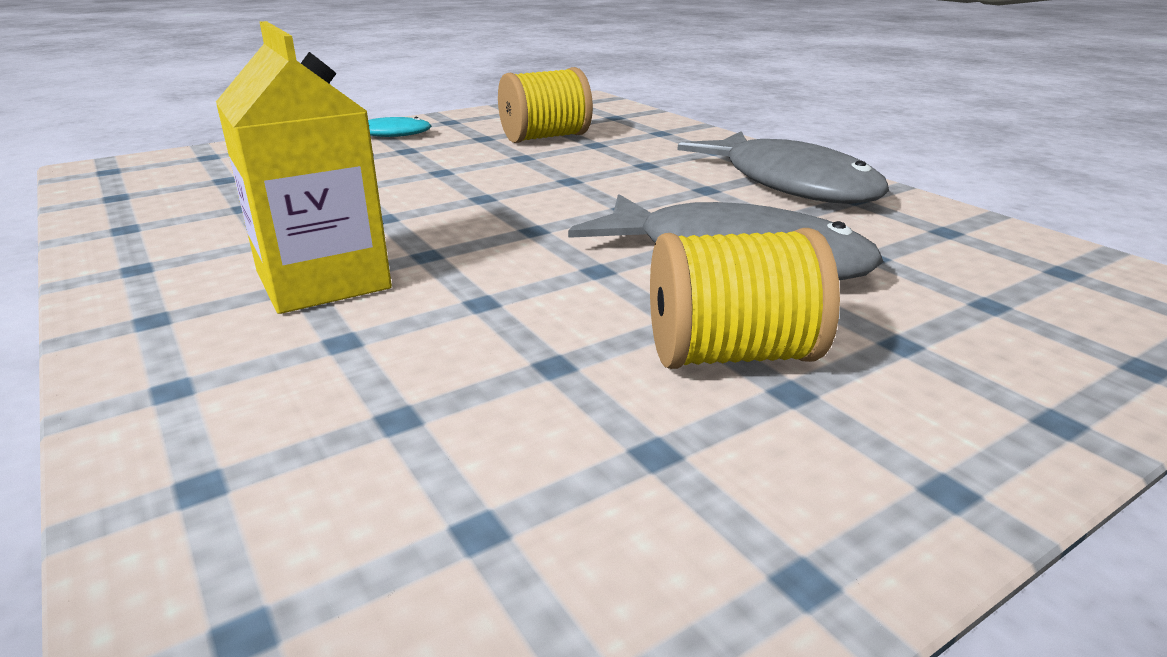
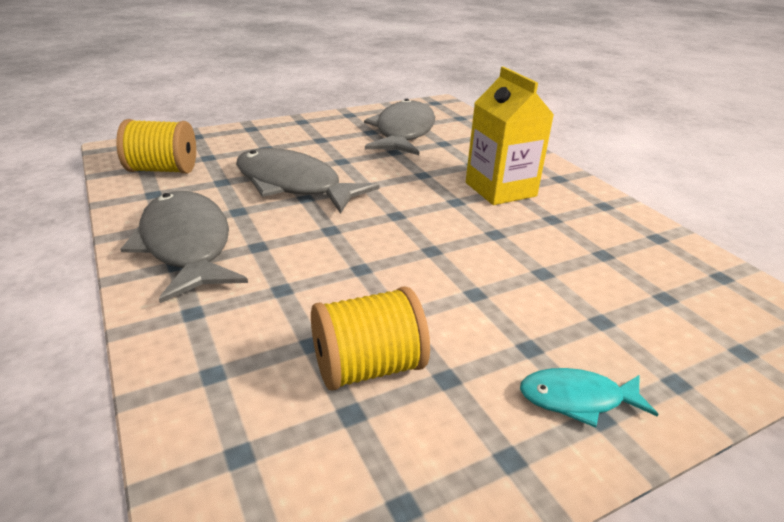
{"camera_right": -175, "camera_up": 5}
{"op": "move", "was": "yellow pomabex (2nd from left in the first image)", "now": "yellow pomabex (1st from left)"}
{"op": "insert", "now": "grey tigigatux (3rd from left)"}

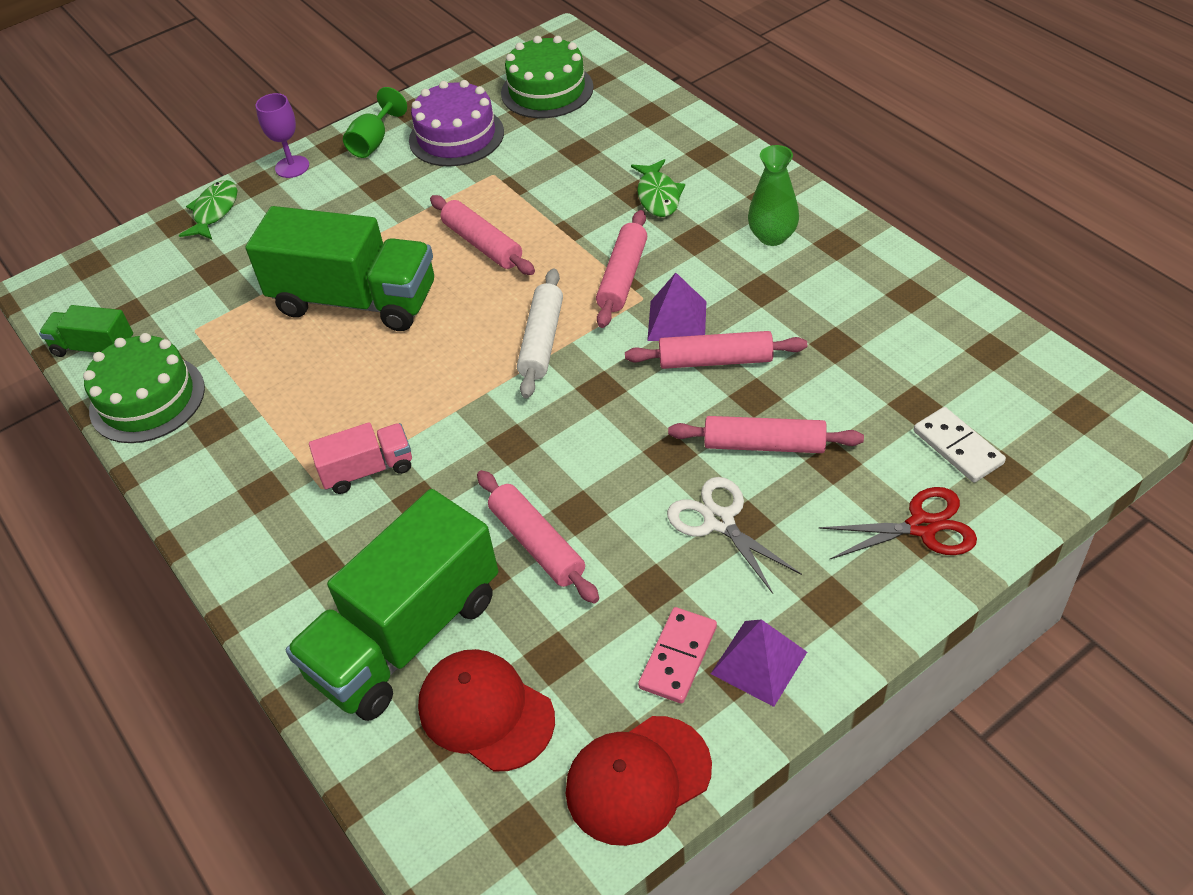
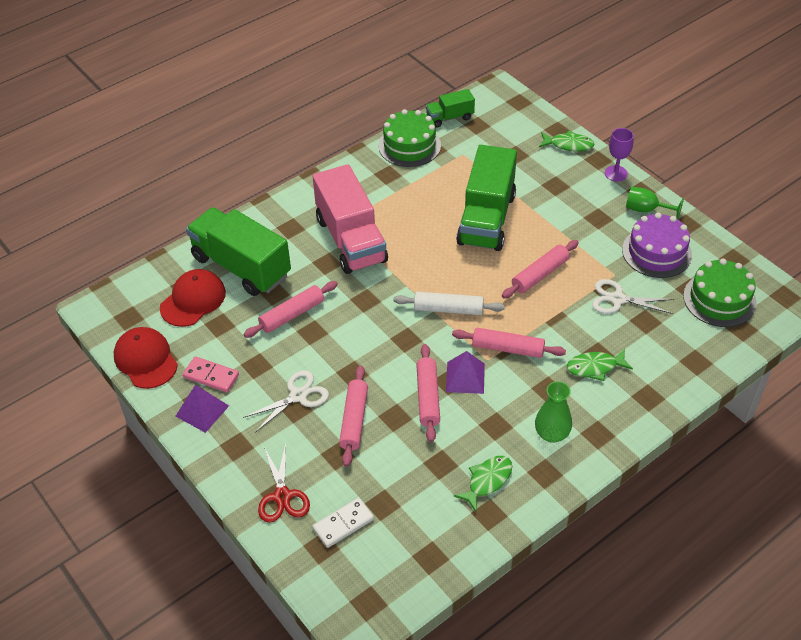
{"camera_right": 85, "camera_up": 0}
{"op": "resize", "was": "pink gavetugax", "ratio": 2.02}
{"op": "rotate", "was": "green gavetugax (1st from left in the first image)", "clockwise": -120}
{"op": "insert", "now": "green tigigatux (1st from left)"}
{"op": "insert", "now": "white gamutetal (2nd from left)"}

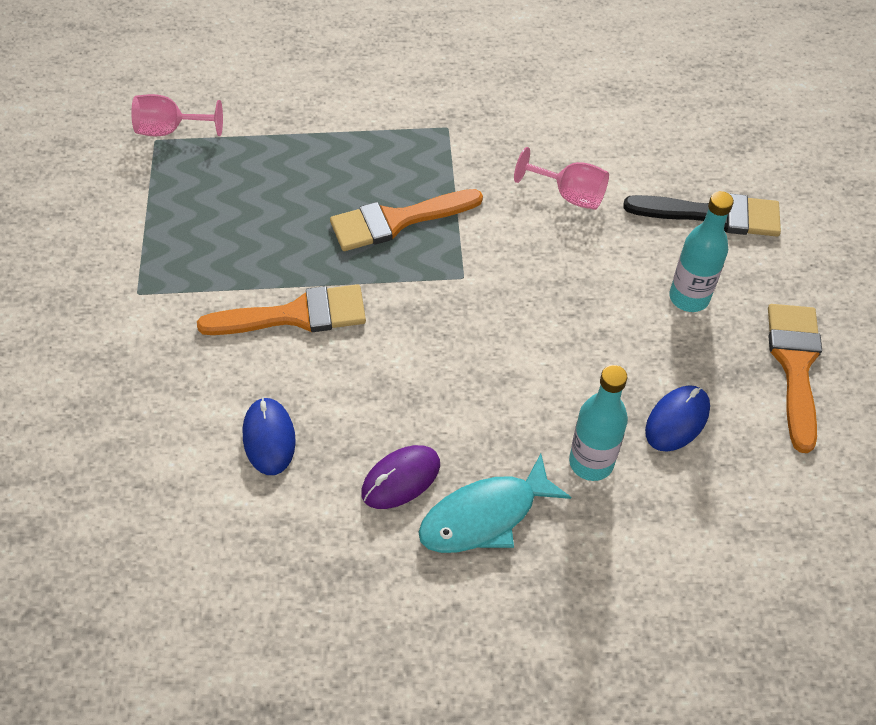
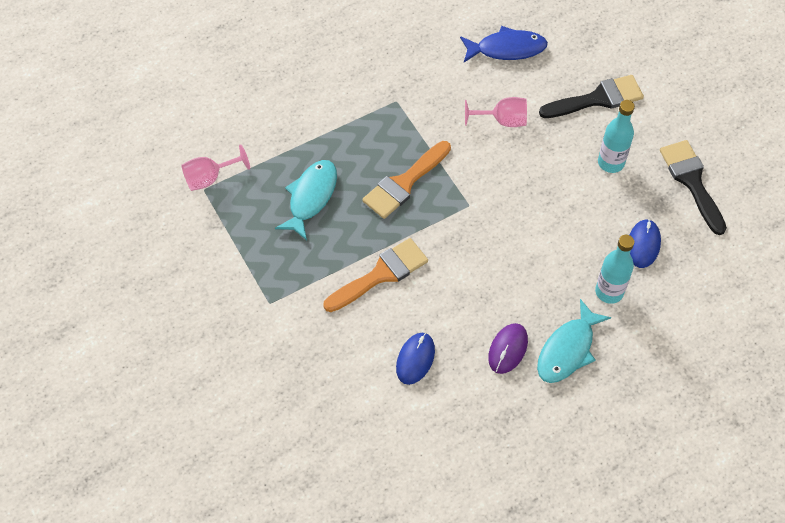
{"camera_right": -25, "camera_up": 5}
{"op": "insert", "now": "turquoise tigigatux (1st from left)"}
{"op": "rotate", "was": "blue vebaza (1st from left)", "clockwise": 60}
{"op": "insert", "now": "blue tigigatux"}
{"op": "recolor", "was": "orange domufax (3rd from left)", "now": "black domufax (2nd from left)"}

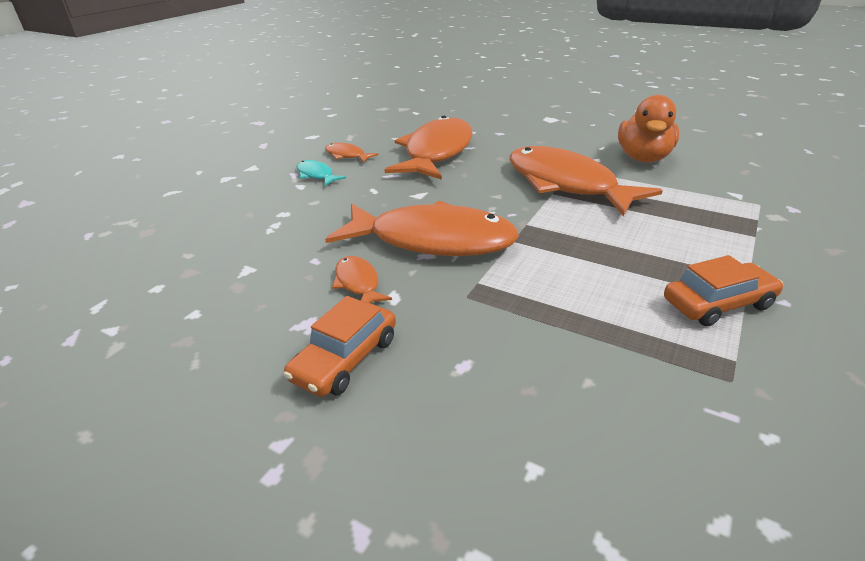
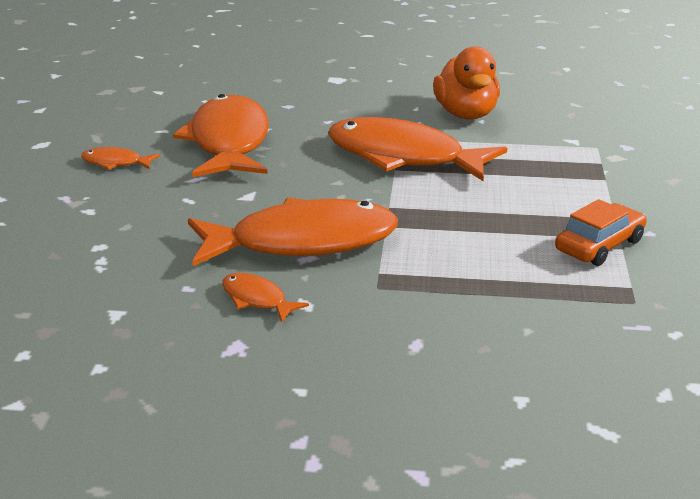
{"camera_right": -25, "camera_up": -5}
{"op": "delete", "was": "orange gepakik (1st from left)"}
{"op": "delete", "was": "turquoise tigigatux"}

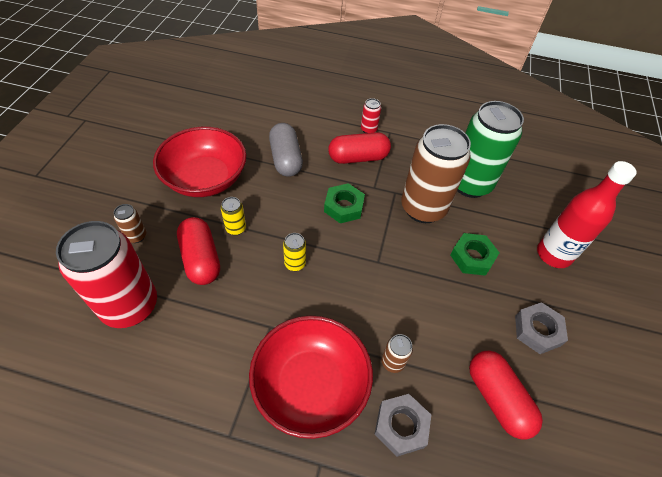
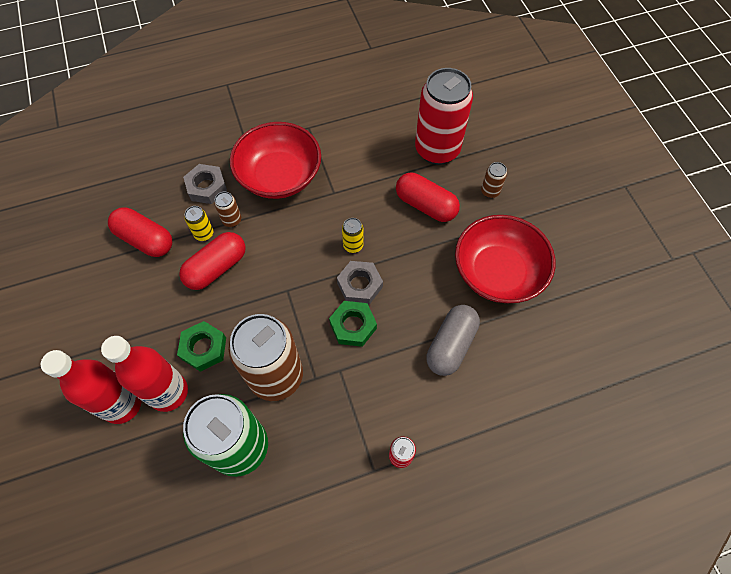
{"camera_right": 150, "camera_up": 10}
{"op": "insert", "now": "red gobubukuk (2nd from left)"}
{"op": "move", "was": "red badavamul (2nd from left)"}
{"op": "move", "was": "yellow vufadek (1st from left)"}
{"op": "move", "was": "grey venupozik (2nd from left)"}
{"op": "rotate", "was": "grey badavamul", "clockwise": 75}

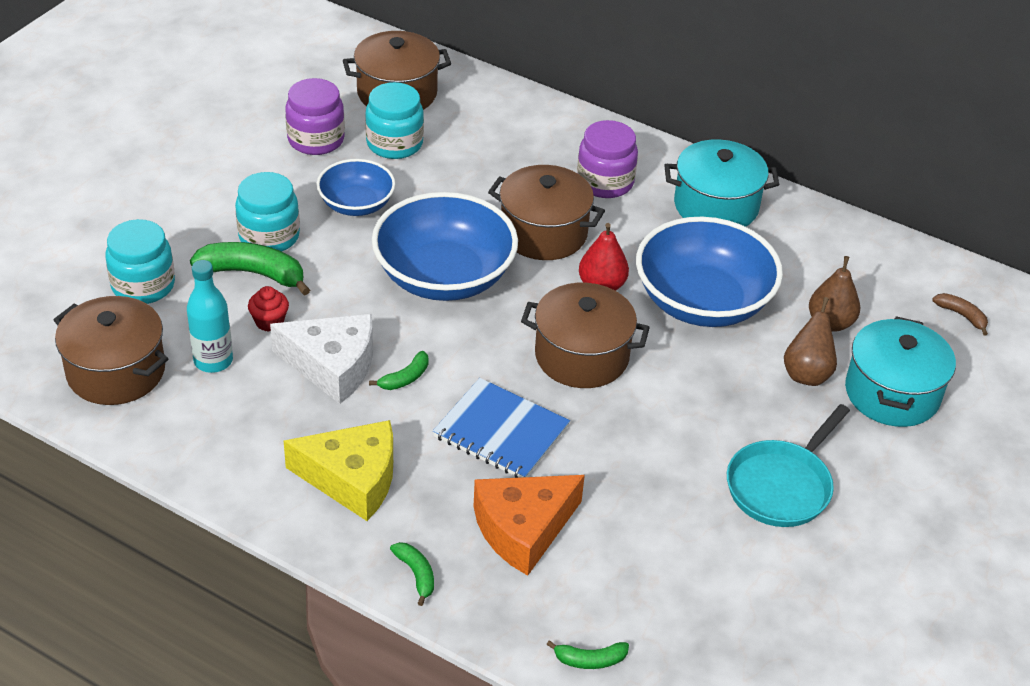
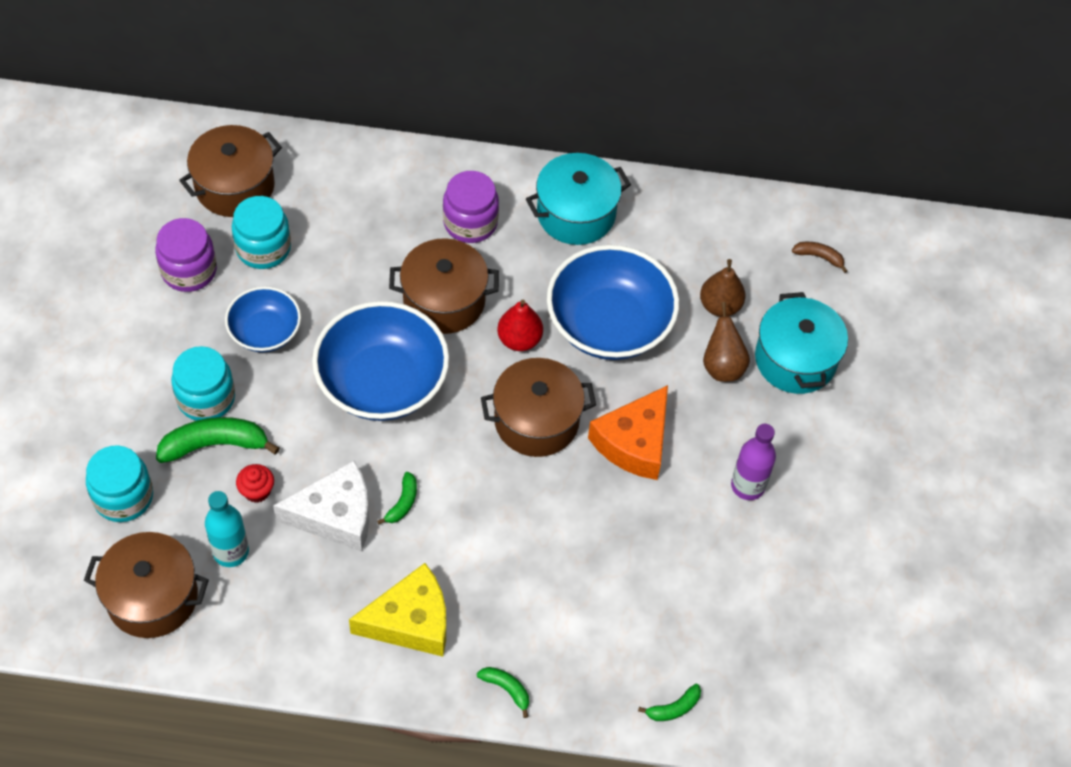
{"camera_right": -25, "camera_up": 15}
{"op": "move", "was": "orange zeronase"}
{"op": "replace", "was": "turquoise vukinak", "now": "purple gobubukuk"}
{"op": "delete", "was": "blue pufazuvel"}

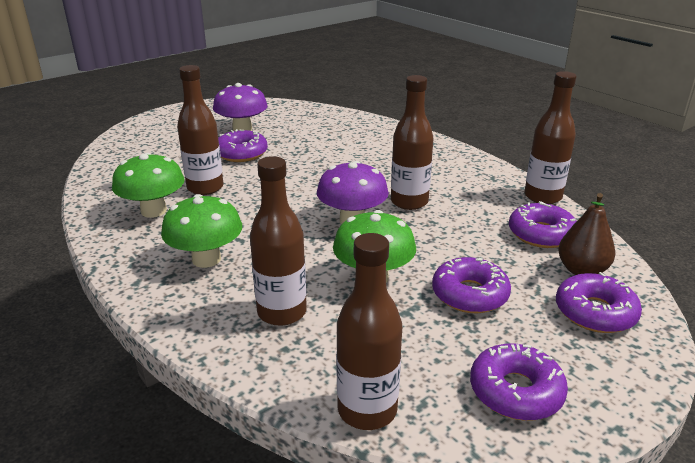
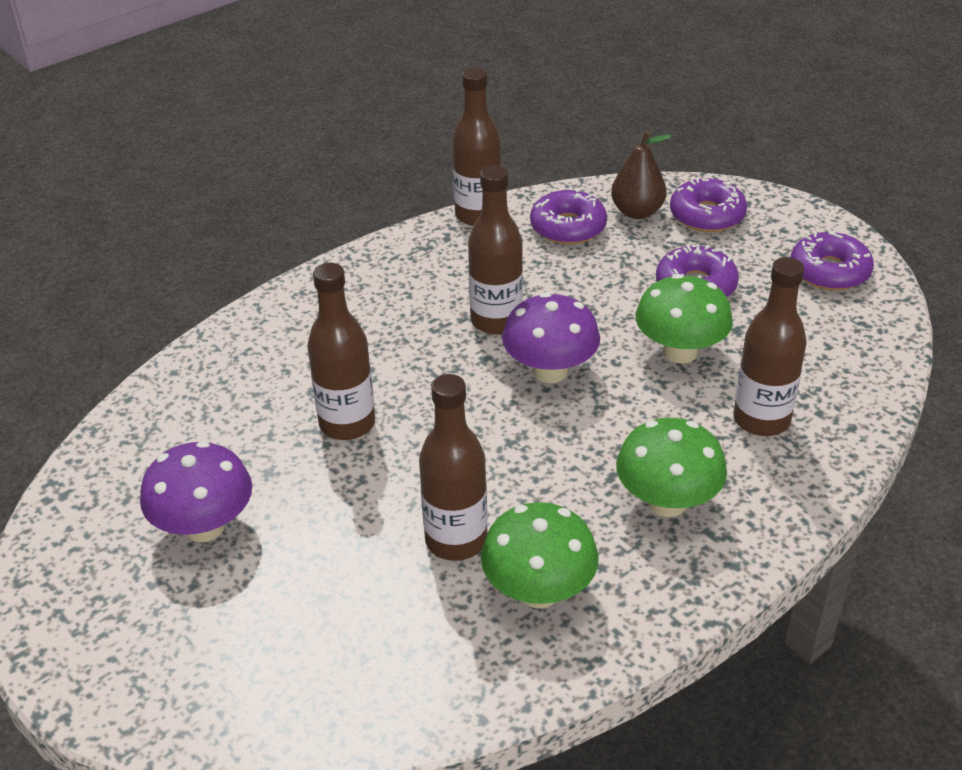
{"camera_right": -90, "camera_up": 10}
{"op": "move", "was": "brown gobubukuk (3rd from left in the first image)", "now": "brown gobubukuk (1st from left)"}
{"op": "delete", "was": "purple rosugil (1st from left)"}

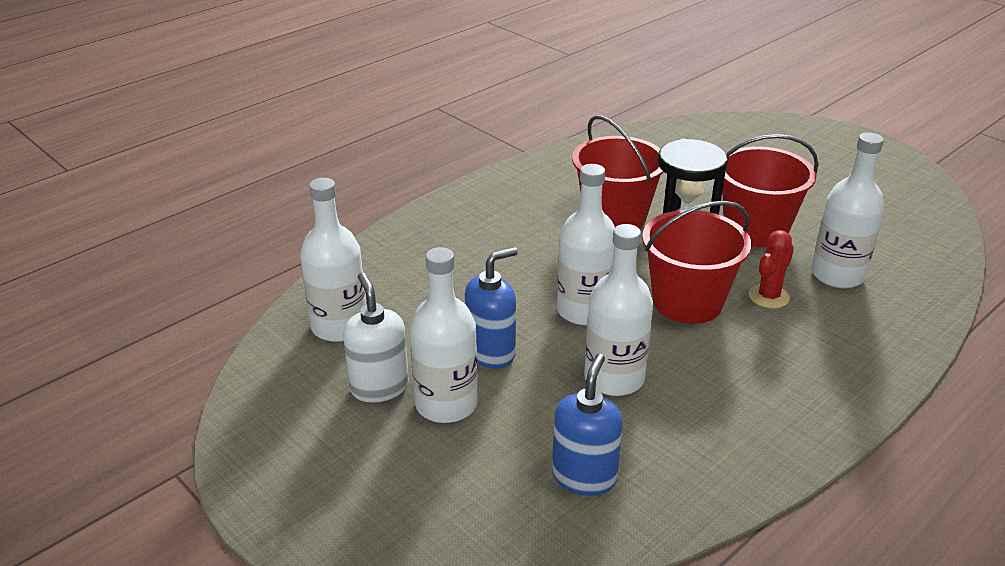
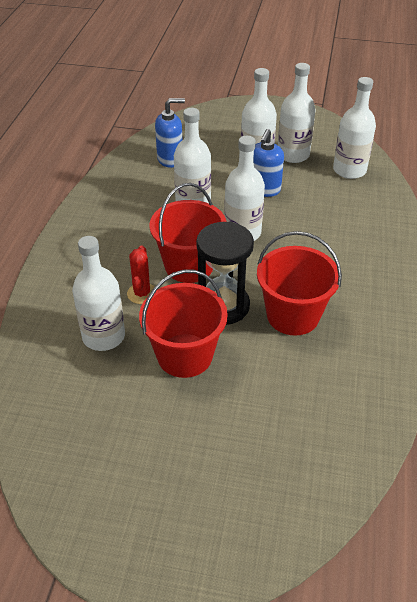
{"camera_right": 145, "camera_up": 10}
{"op": "rotate", "was": "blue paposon (2nd from left in the first image)", "clockwise": -90}
{"op": "replace", "was": "white paposon", "now": "white gobubukuk (5th from left)"}

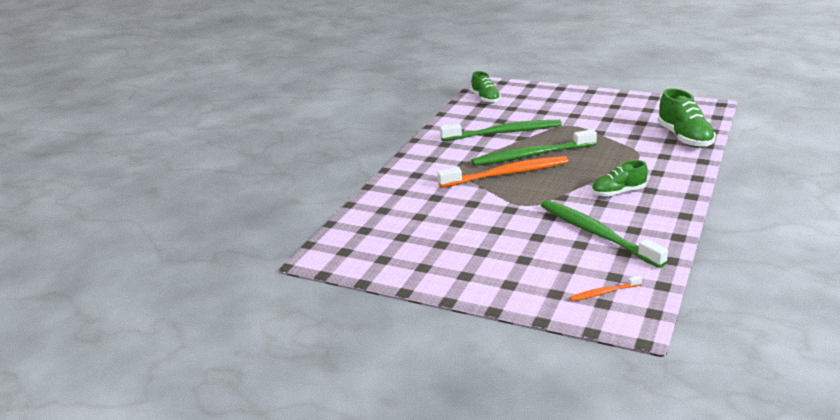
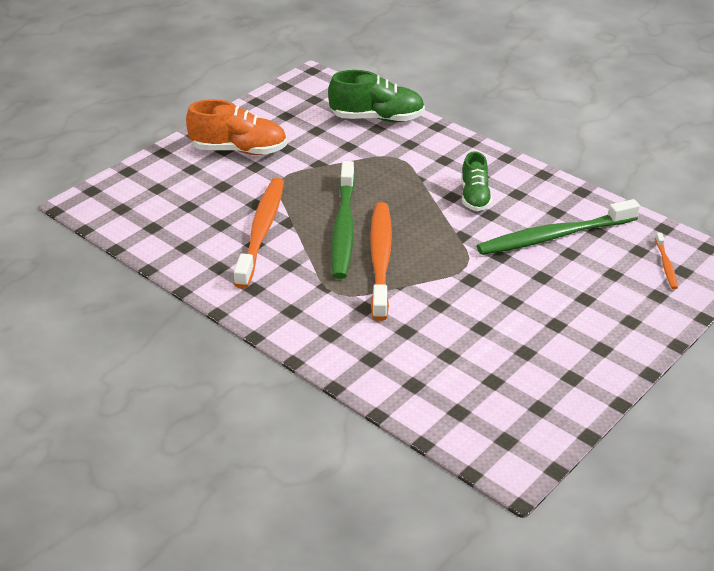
{"camera_right": -75, "camera_up": 10}
{"op": "insert", "now": "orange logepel"}
{"op": "recolor", "was": "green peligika (1st from left)", "now": "orange peligika (1st from left)"}
{"op": "delete", "was": "green logepel (1st from left)"}

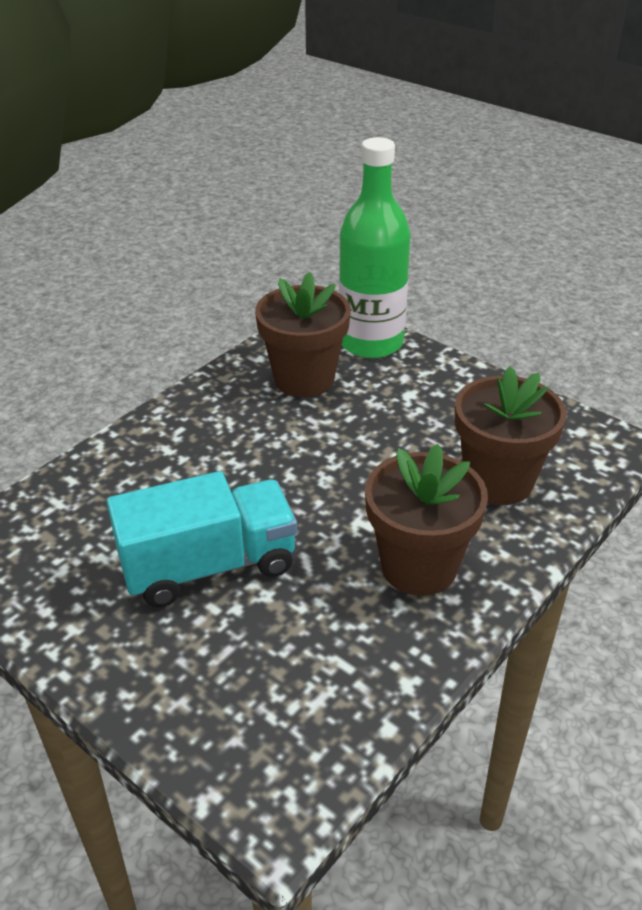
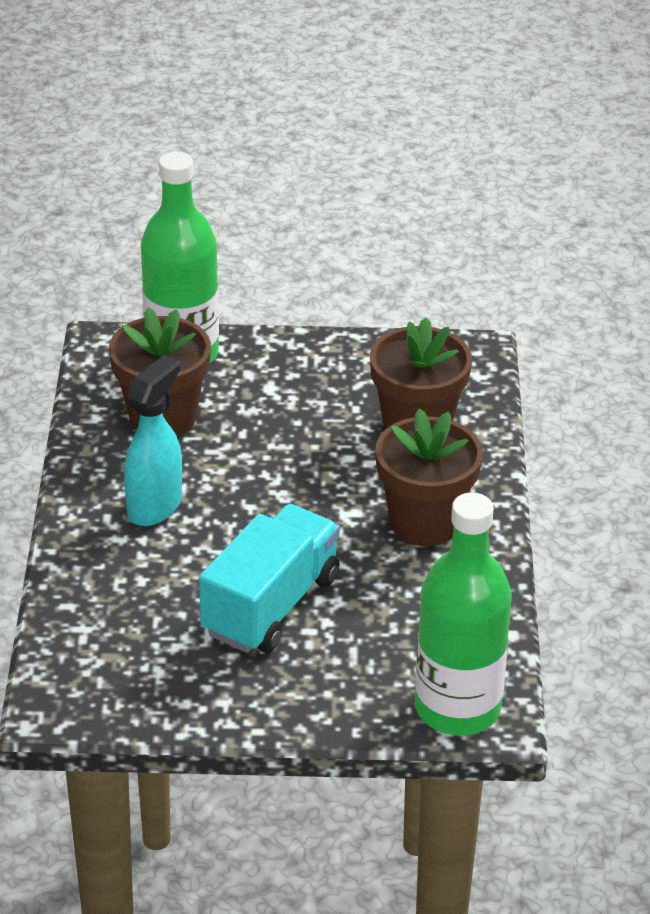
{"camera_right": -40, "camera_up": 0}
{"op": "insert", "now": "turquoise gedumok"}
{"op": "insert", "now": "green gobubukuk (2nd from left)"}

